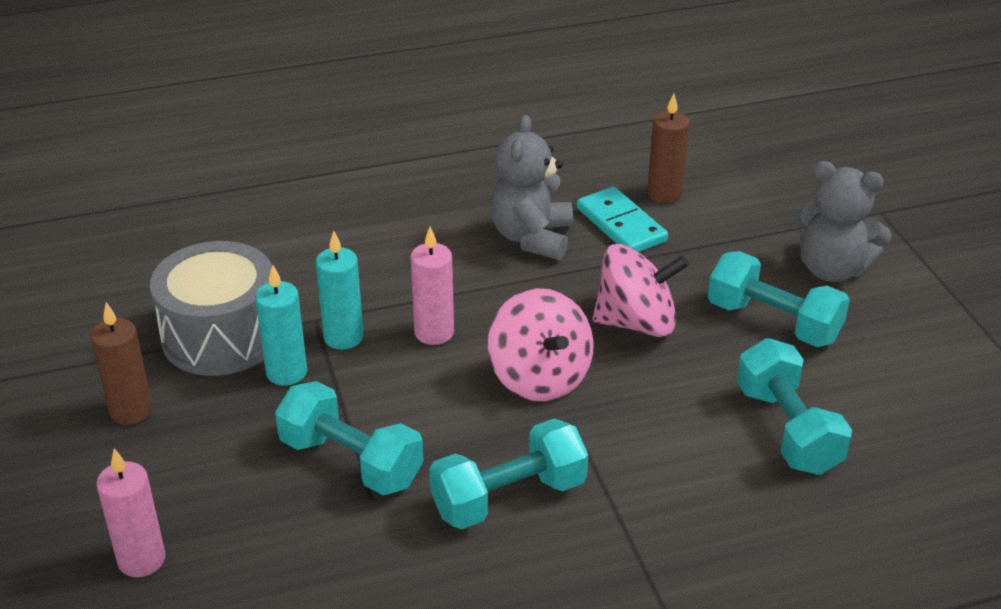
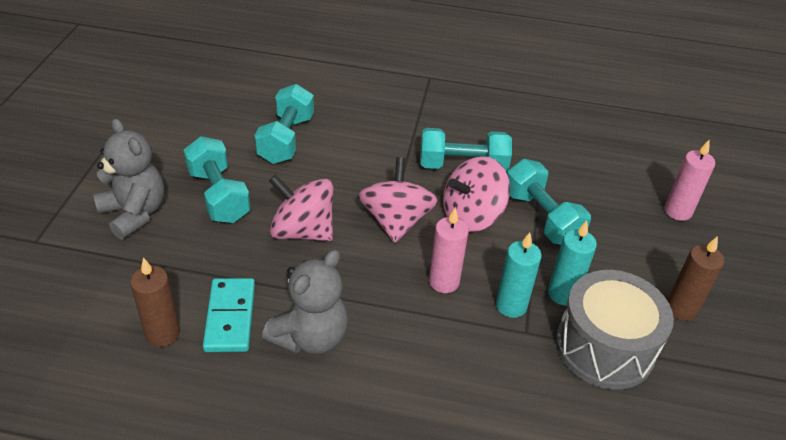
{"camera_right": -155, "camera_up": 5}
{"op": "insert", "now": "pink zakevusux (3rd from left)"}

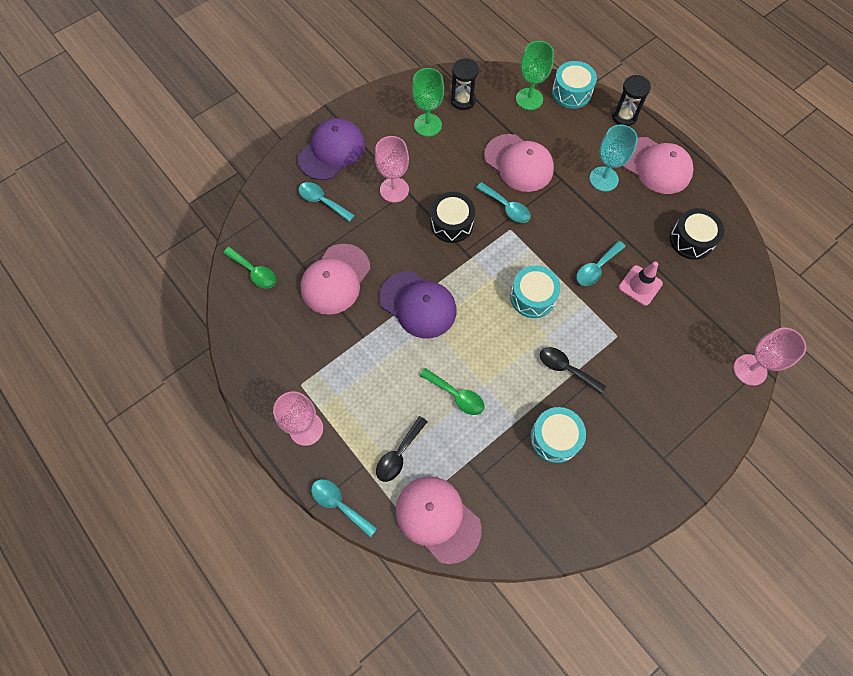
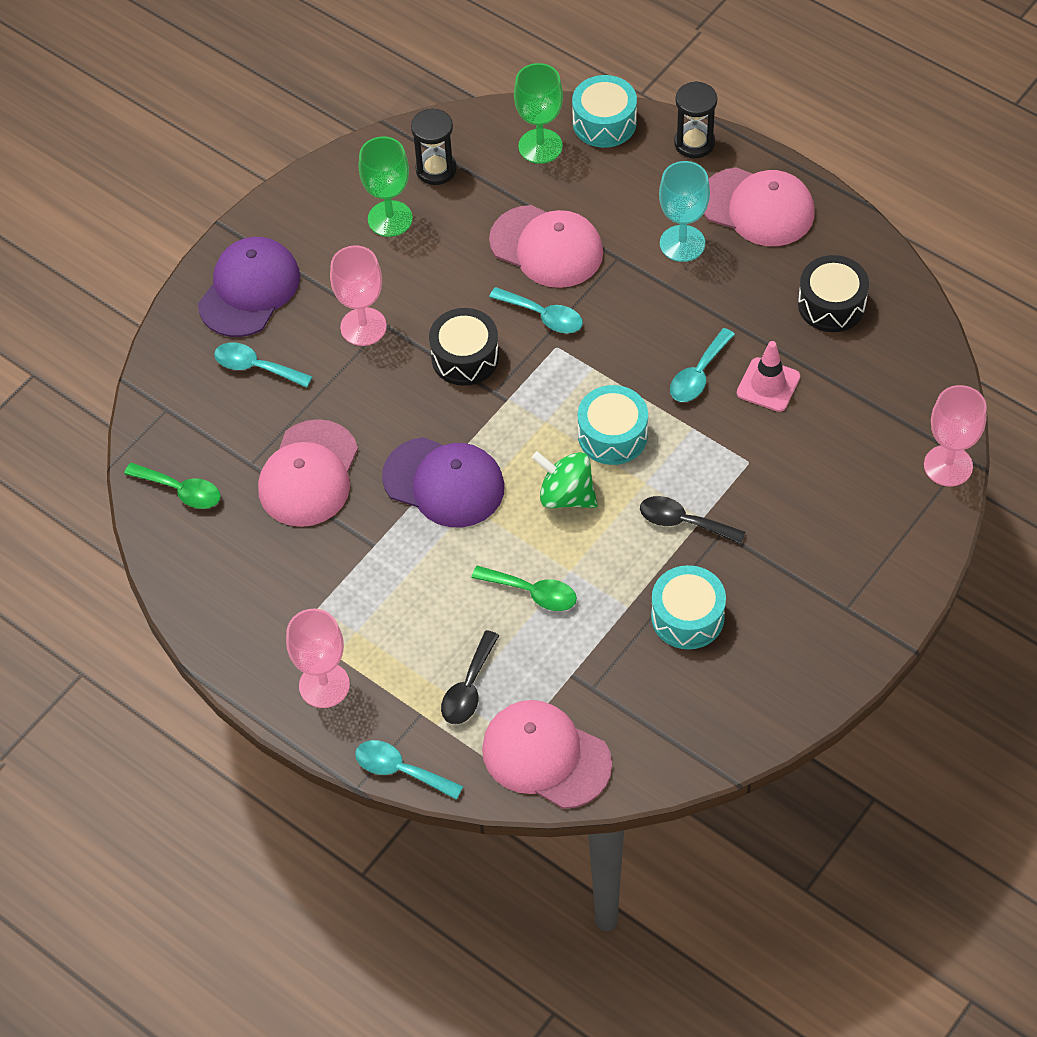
{"camera_right": -10, "camera_up": -10}
{"op": "insert", "now": "green zakevusux"}

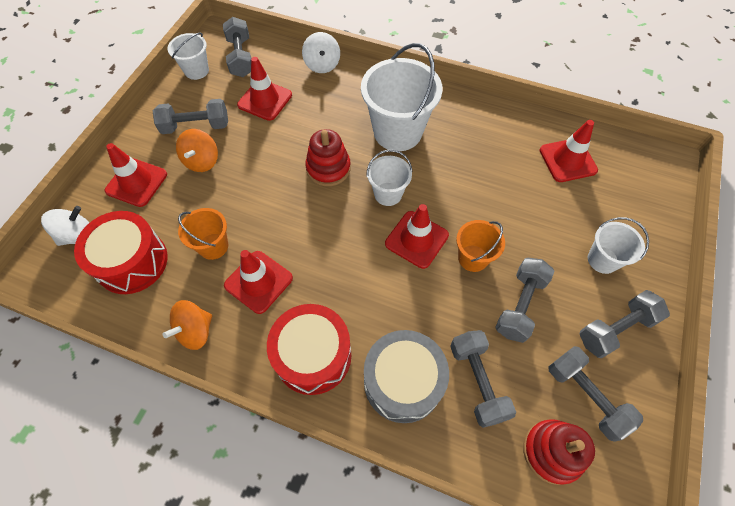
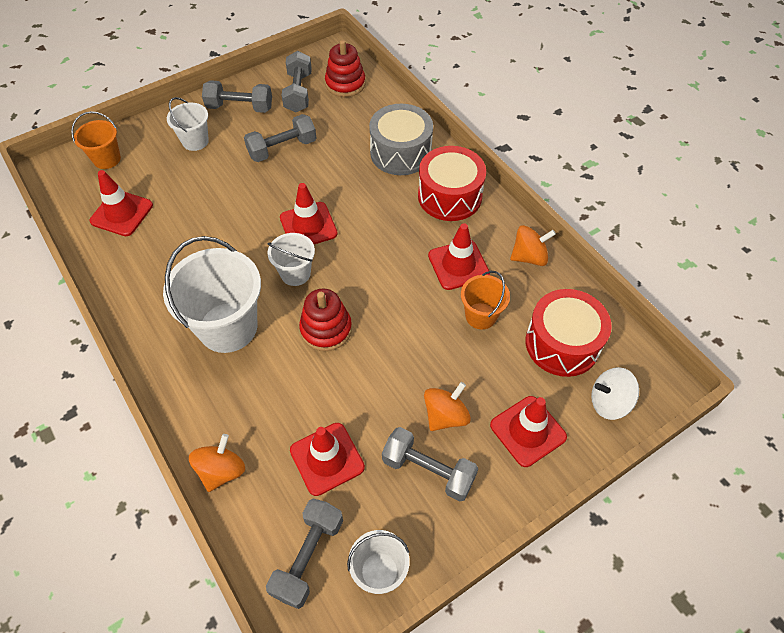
{"camera_right": -145, "camera_up": -5}
{"op": "move", "was": "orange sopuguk (2nd from left in the first image)", "now": "orange sopuguk (1st from left)"}
{"op": "recolor", "was": "white zakevusux (2nd from left)", "now": "orange zakevusux (1st from left)"}
{"op": "delete", "was": "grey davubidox (3rd from left)"}

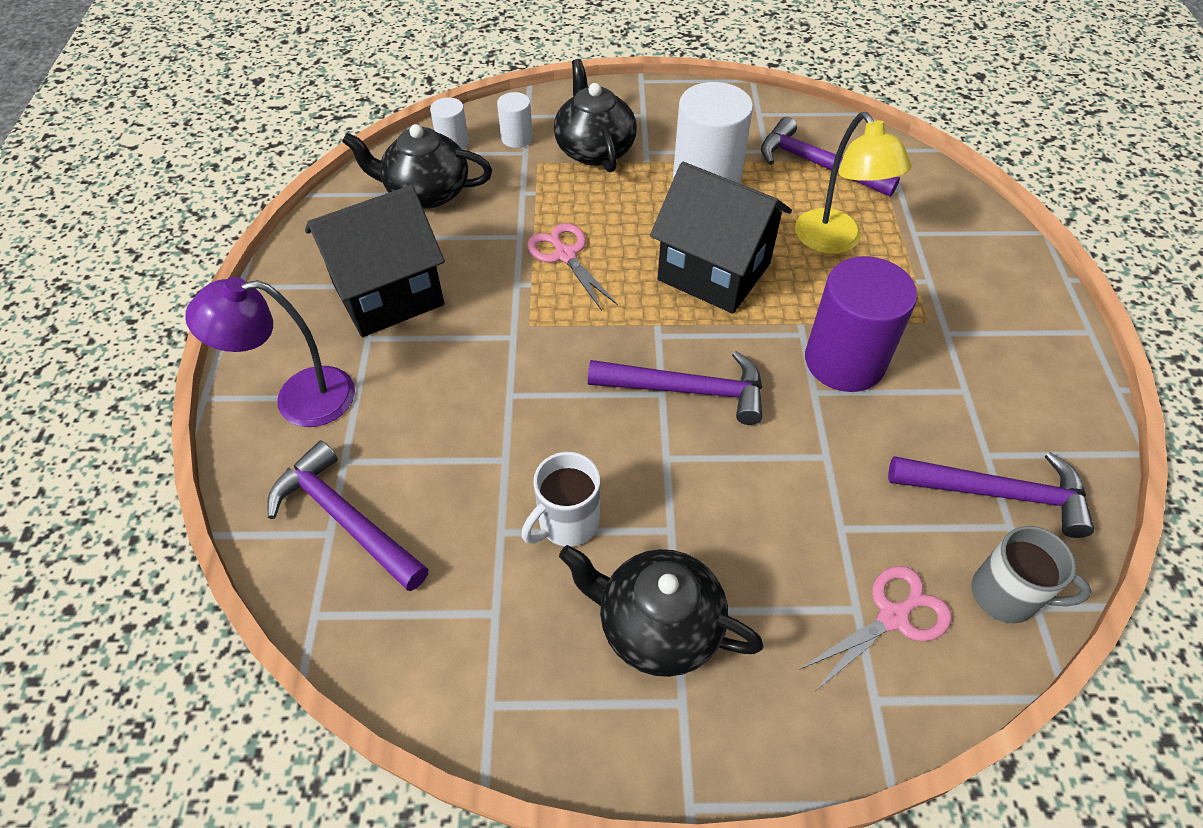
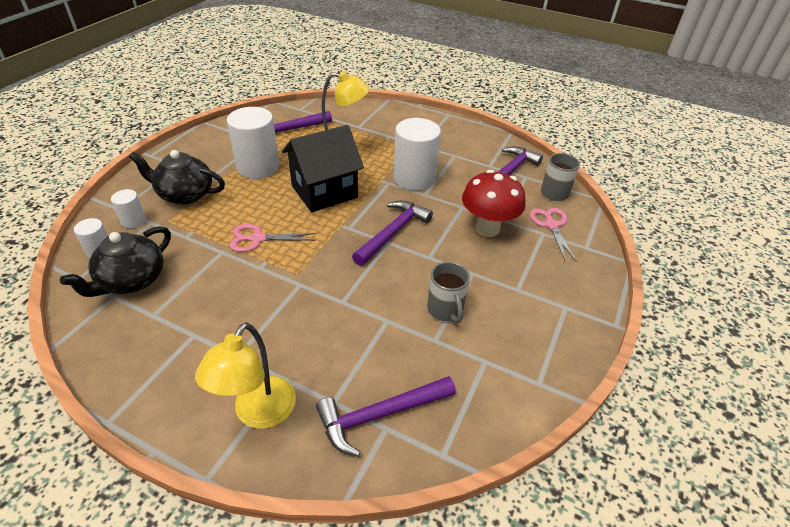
{"camera_right": -65, "camera_up": -10}
{"op": "recolor", "was": "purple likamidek", "now": "yellow likamidek (1st from left)"}
{"op": "recolor", "was": "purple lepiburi", "now": "white lepiburi (4th from left)"}
{"op": "recolor", "was": "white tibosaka", "now": "grey tibosaka (1st from left)"}
{"op": "insert", "now": "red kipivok"}
{"op": "delete", "was": "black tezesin (1st from left)"}
{"op": "delete", "was": "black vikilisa (3rd from left)"}

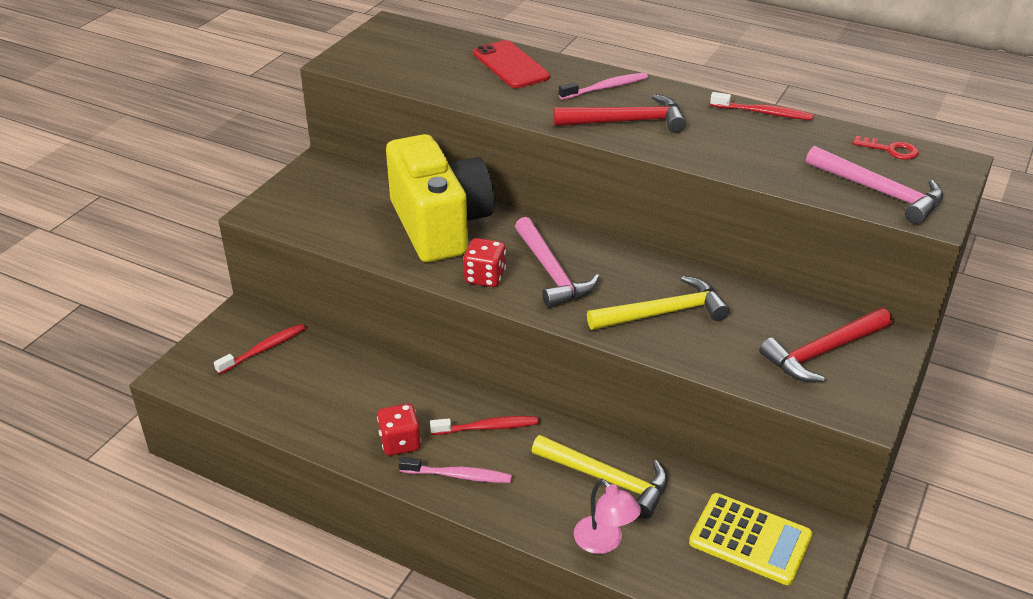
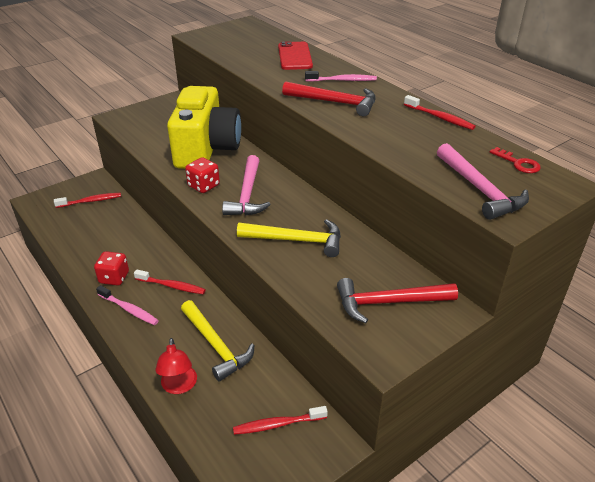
{"camera_right": 25, "camera_up": 0}
{"op": "recolor", "was": "pink likamidek", "now": "red likamidek"}
{"op": "replace", "was": "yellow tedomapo", "now": "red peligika (3rd from left)"}

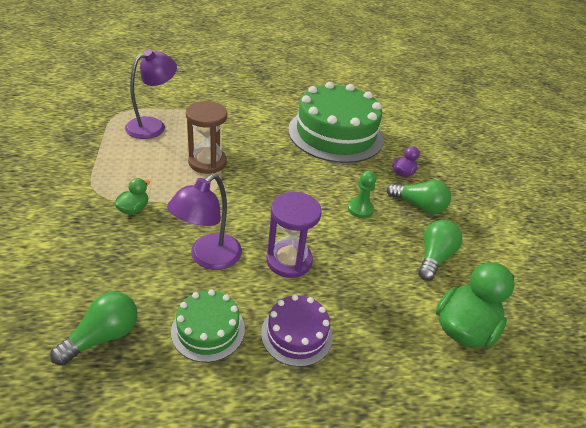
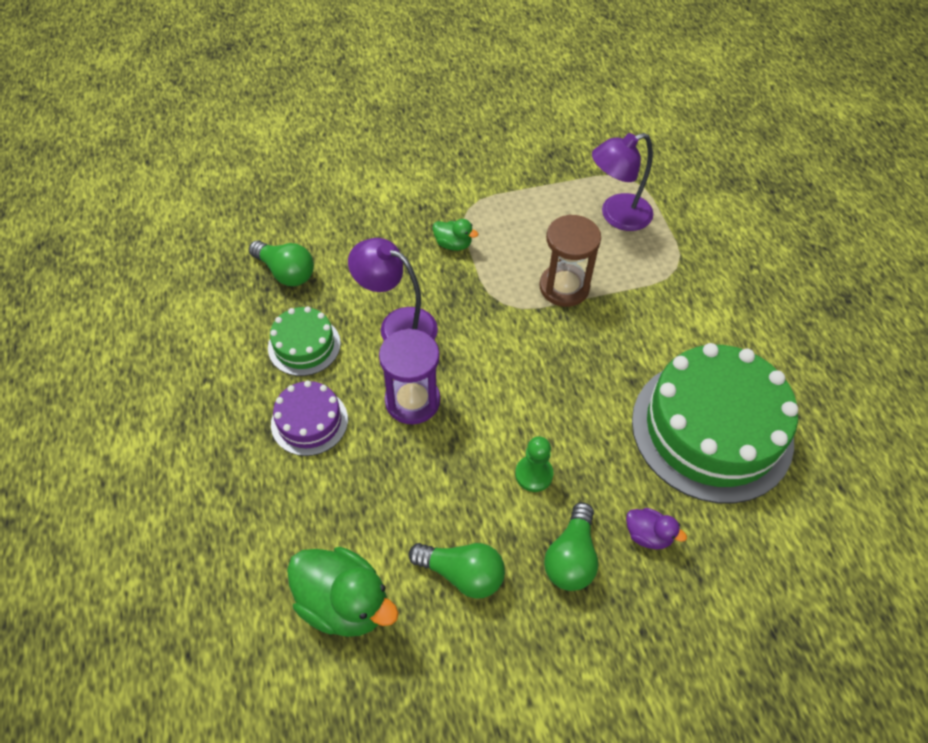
{"camera_right": 85, "camera_up": 15}
{"op": "rotate", "was": "purple likamidek (1st from left in the first image)", "clockwise": 120}

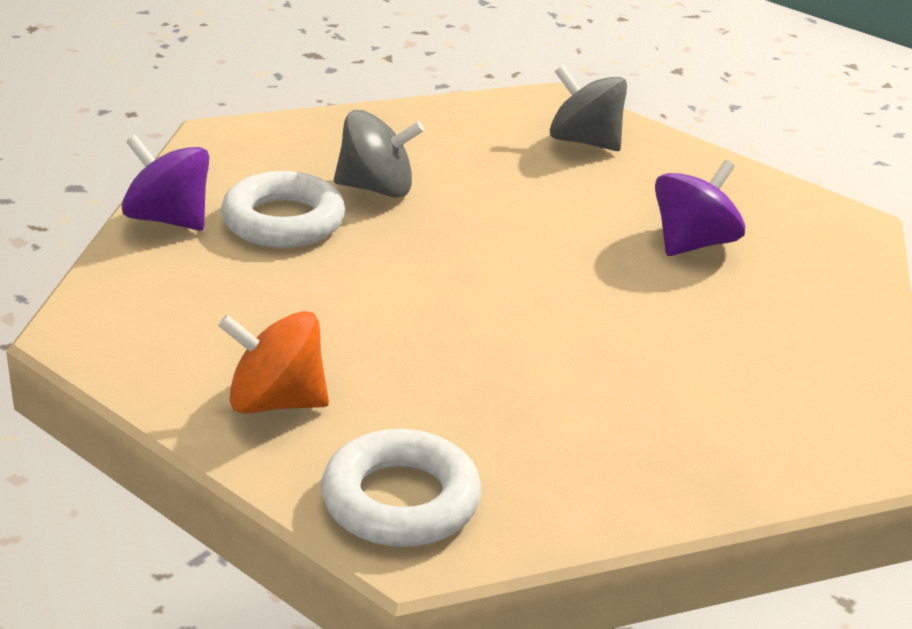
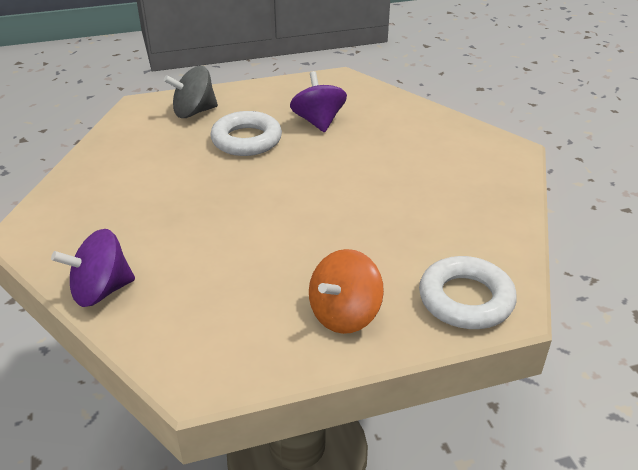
{"camera_right": -55, "camera_up": 5}
{"op": "move", "was": "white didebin (1st from left)"}
{"op": "delete", "was": "grey zakevusux (1st from left)"}

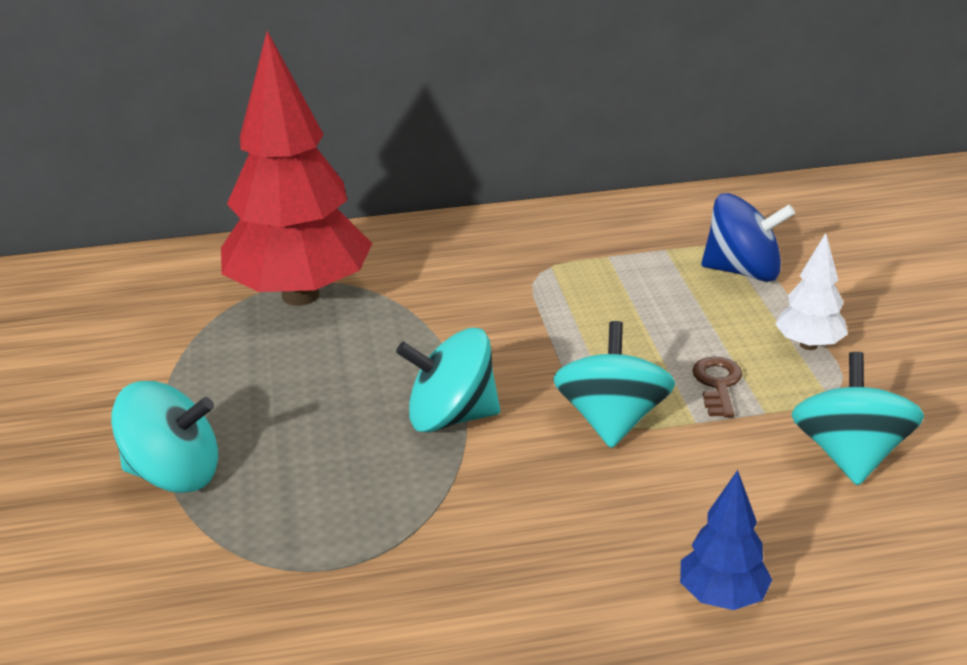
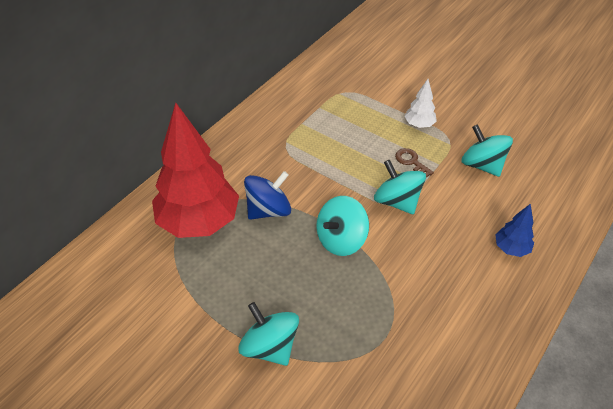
{"camera_right": -45, "camera_up": 15}
{"op": "rotate", "was": "turquoise zakevusux (1st from left)", "clockwise": -90}
{"op": "move", "was": "blue zakevusux"}

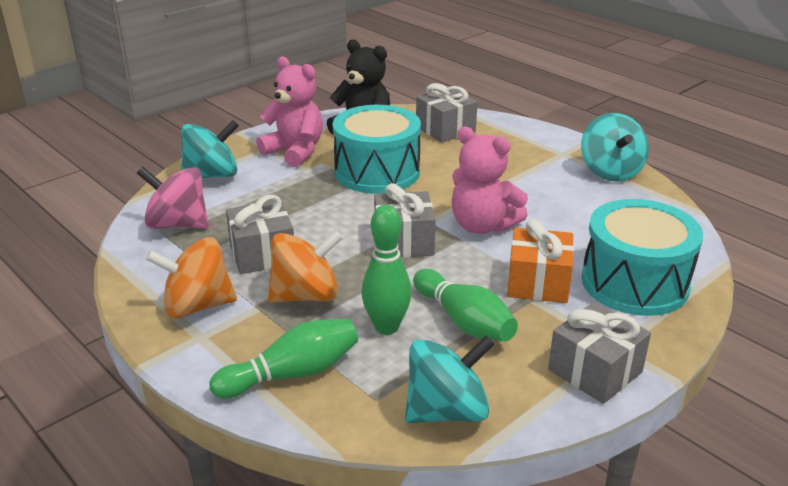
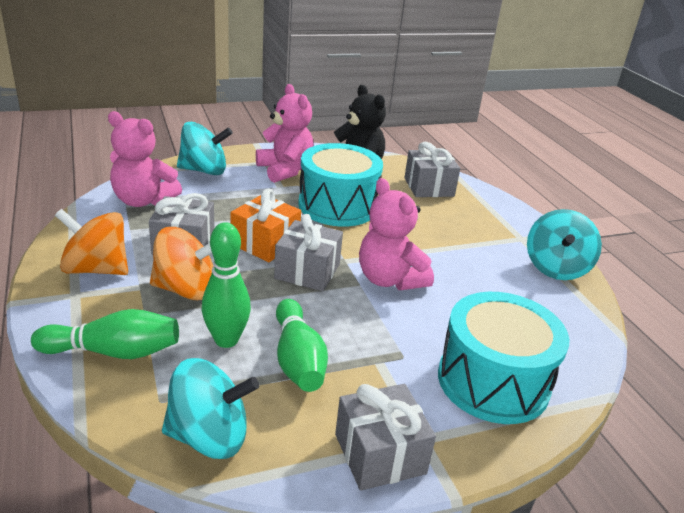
{"camera_right": 20, "camera_up": 0}
{"op": "replace", "was": "pink zakevusux", "now": "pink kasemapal (1st from left)"}
{"op": "move", "was": "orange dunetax"}

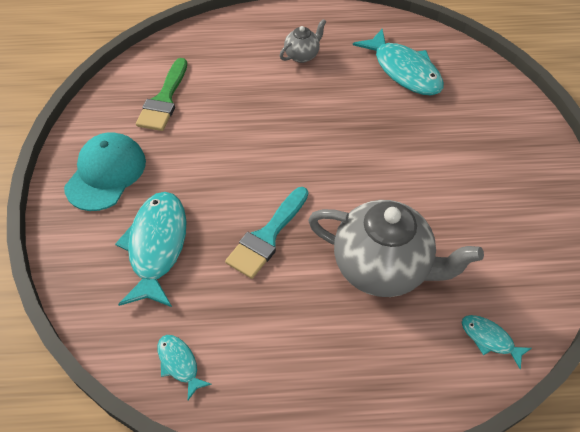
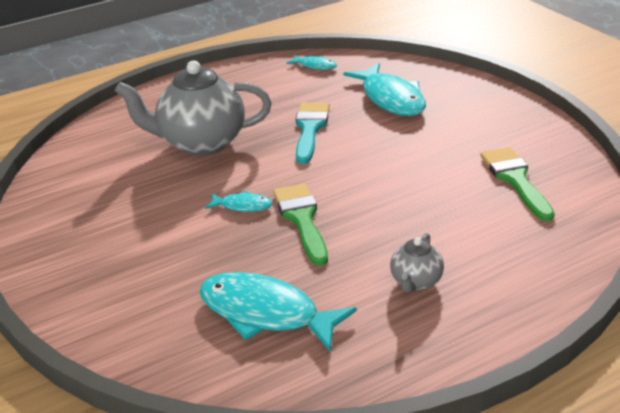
{"camera_right": 155, "camera_up": -20}
{"op": "move", "was": "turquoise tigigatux (4th from left in the first image)", "now": "turquoise tigigatux (1st from left)"}
{"op": "insert", "now": "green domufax (1st from left)"}
{"op": "delete", "was": "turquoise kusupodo"}

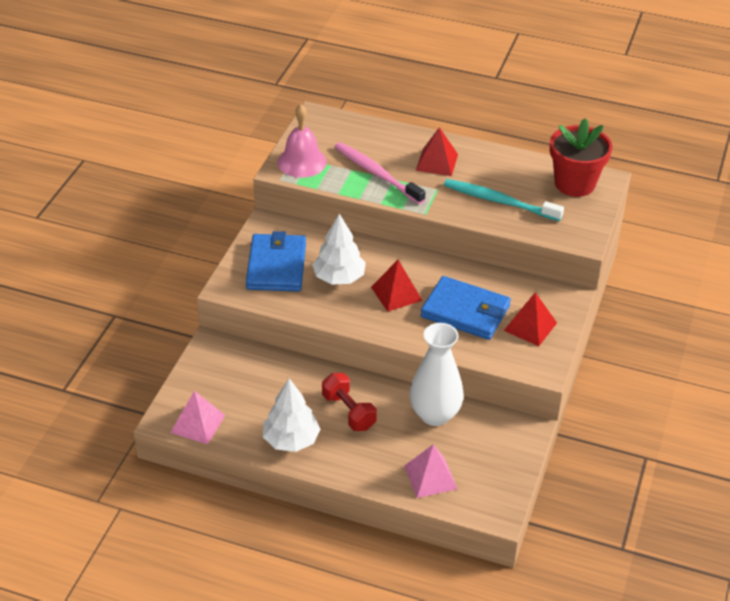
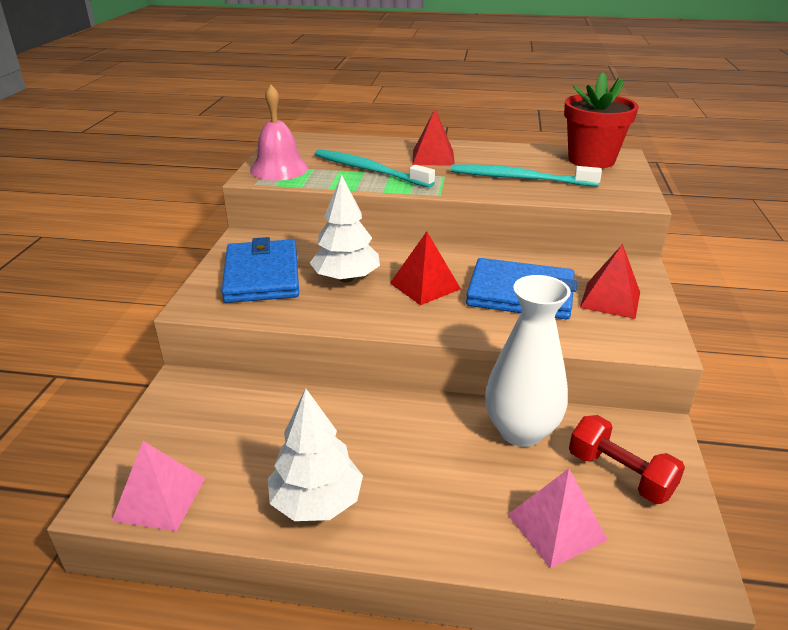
{"camera_right": -10, "camera_up": -10}
{"op": "recolor", "was": "pink peligika", "now": "turquoise peligika (1st from left)"}
{"op": "move", "was": "red davubidox"}

